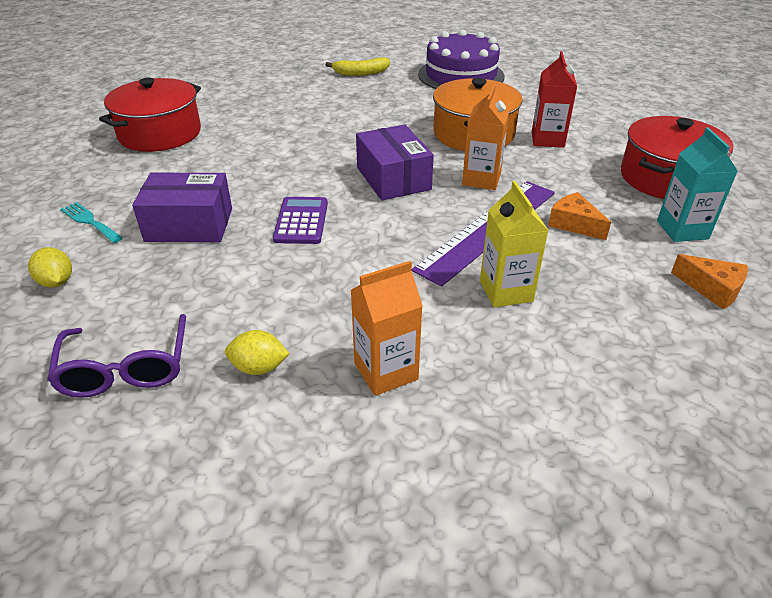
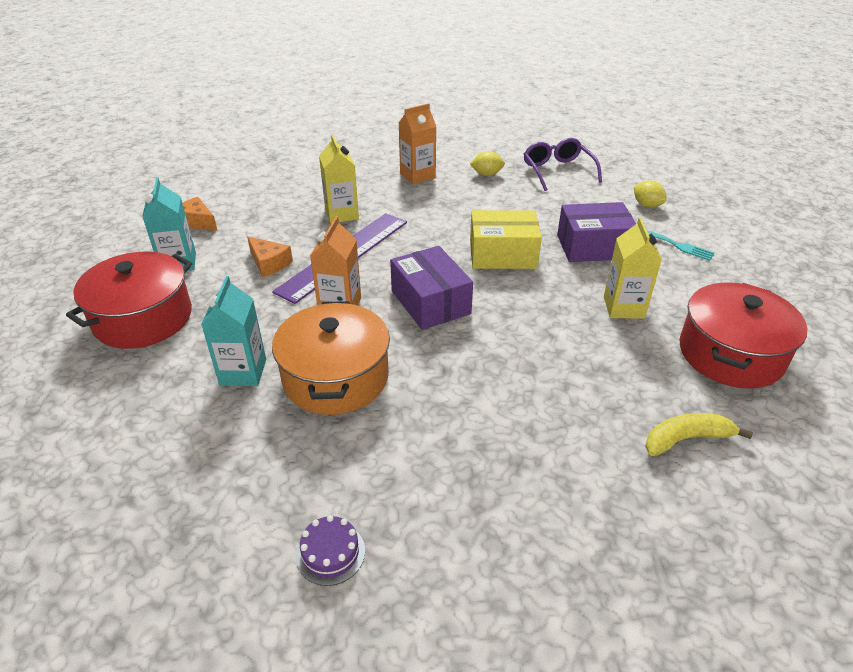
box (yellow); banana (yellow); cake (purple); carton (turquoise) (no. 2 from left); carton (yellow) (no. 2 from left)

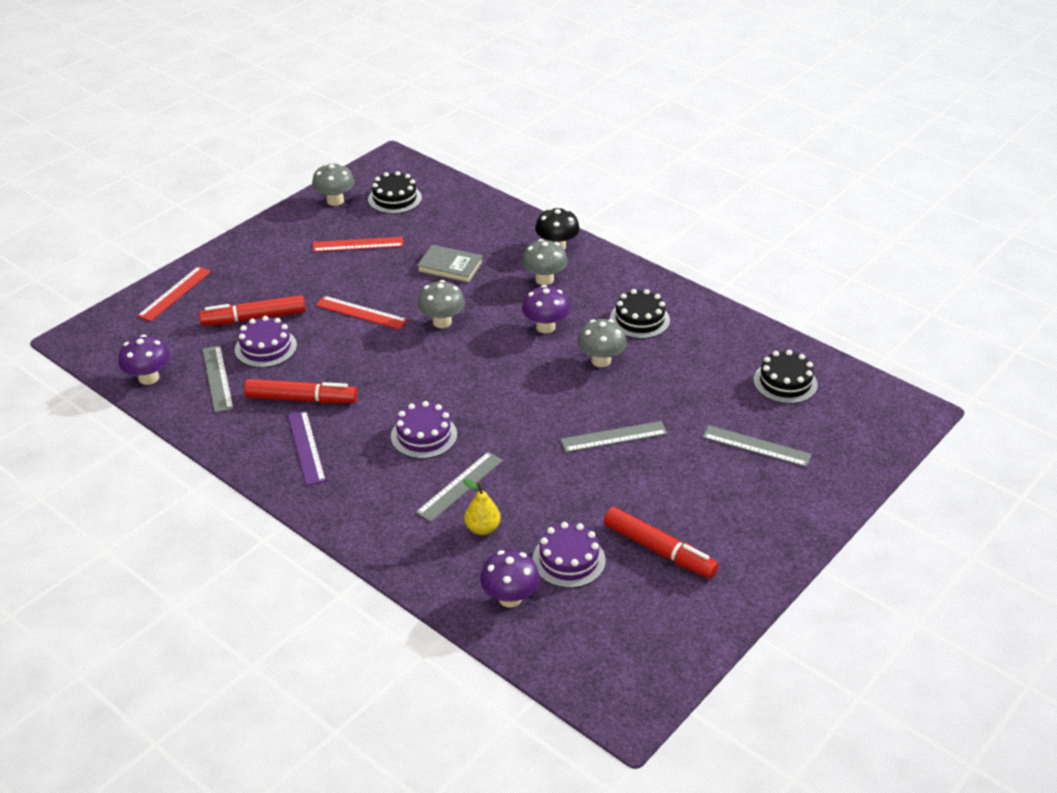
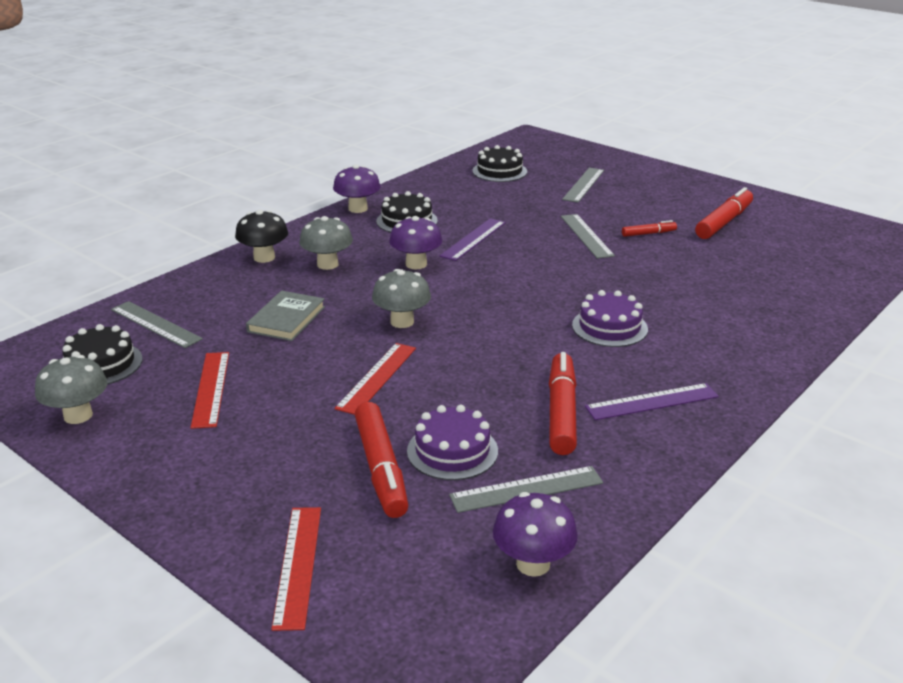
ruler (red) (no. 2 from left); ruler (grey) (no. 1 from left); pear (yellow); mushroom (purple) (no. 1 from left); cake (purple) (no. 3 from left in the first image); ruler (purple) (no. 1 from left); marker (red) (no. 3 from left)

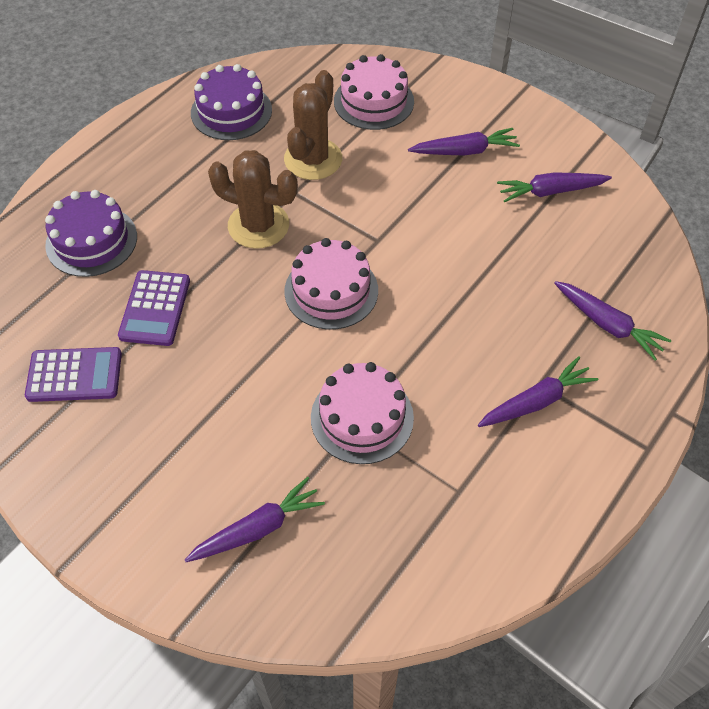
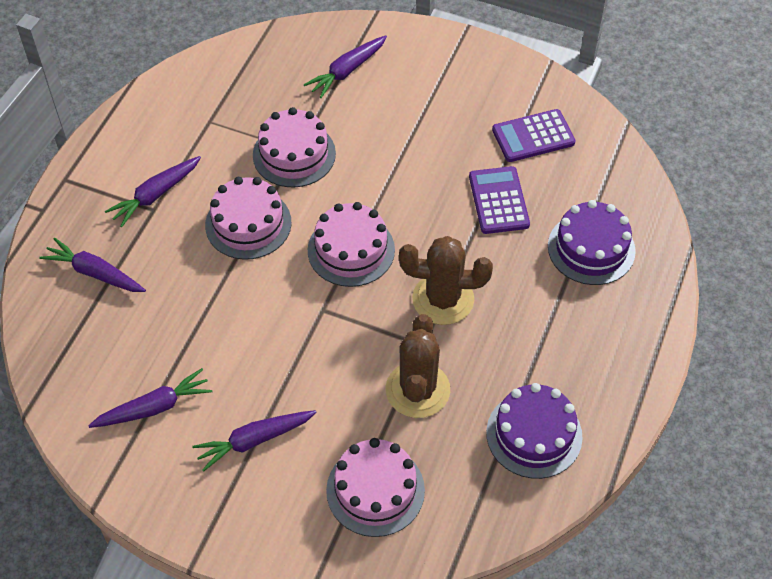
cake (pink) (no. 1 from left)

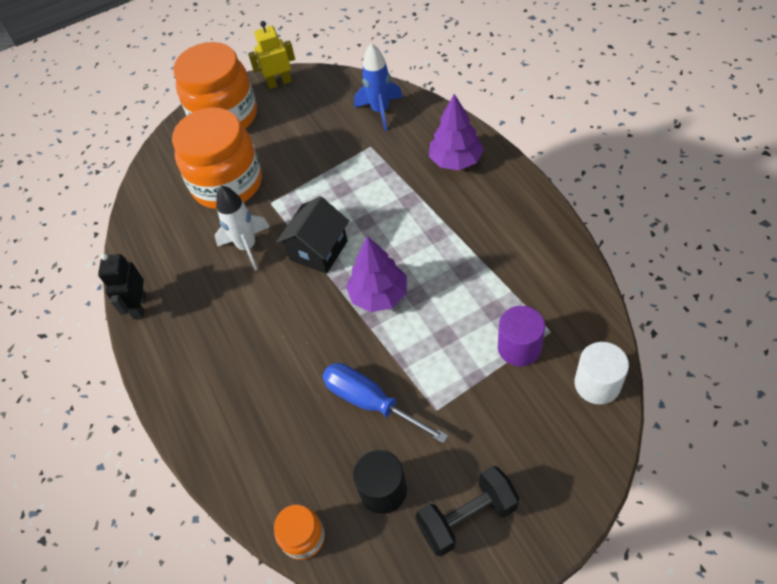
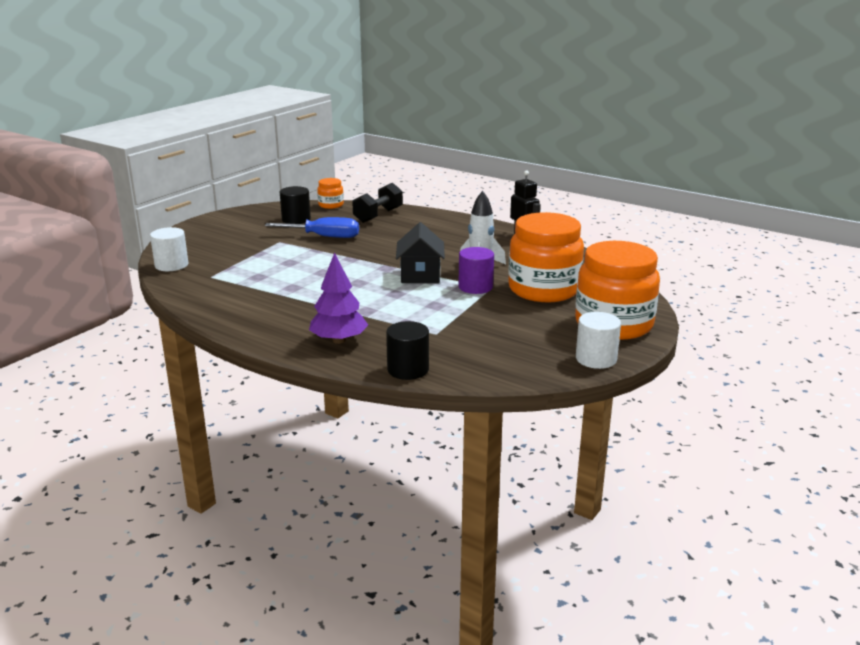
cylinder (white) (no. 2 from left); tree (purple) (no. 1 from left in the first image); rocket (blue); dumbbell (black); cylinder (purple); cylinder (black) (no. 2 from left)

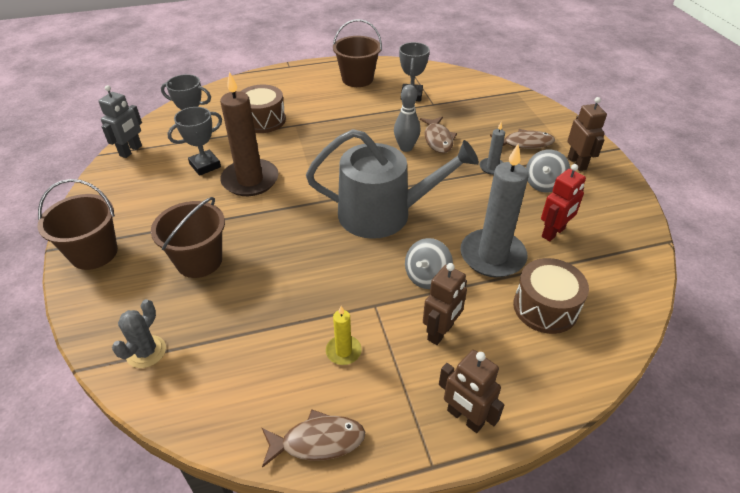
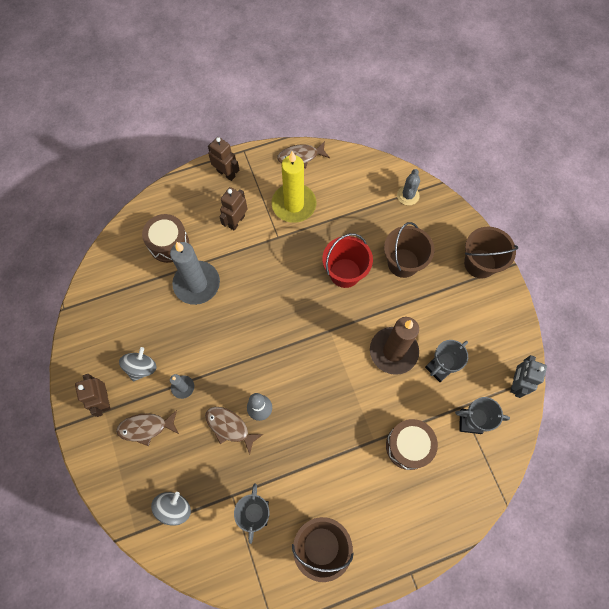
watering can (grey); candle (yellow); spinning top (grey) (no. 2 from left); fish (brown) (no. 2 from left); robot (red); bucket (red)

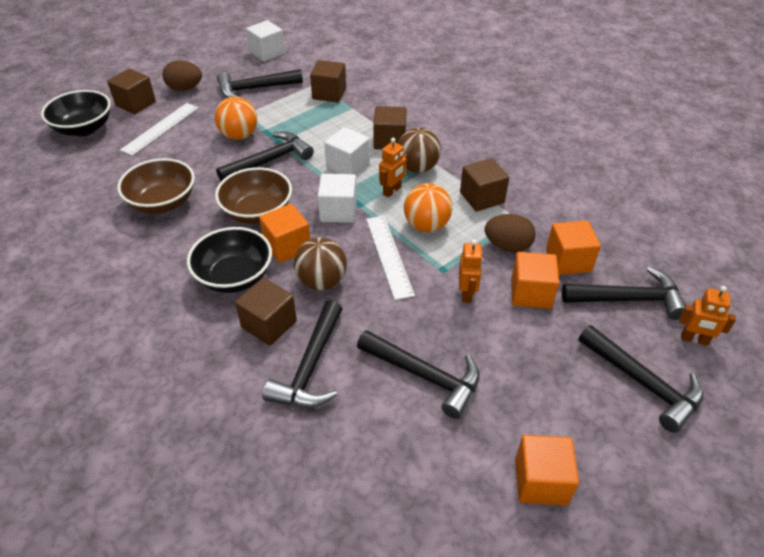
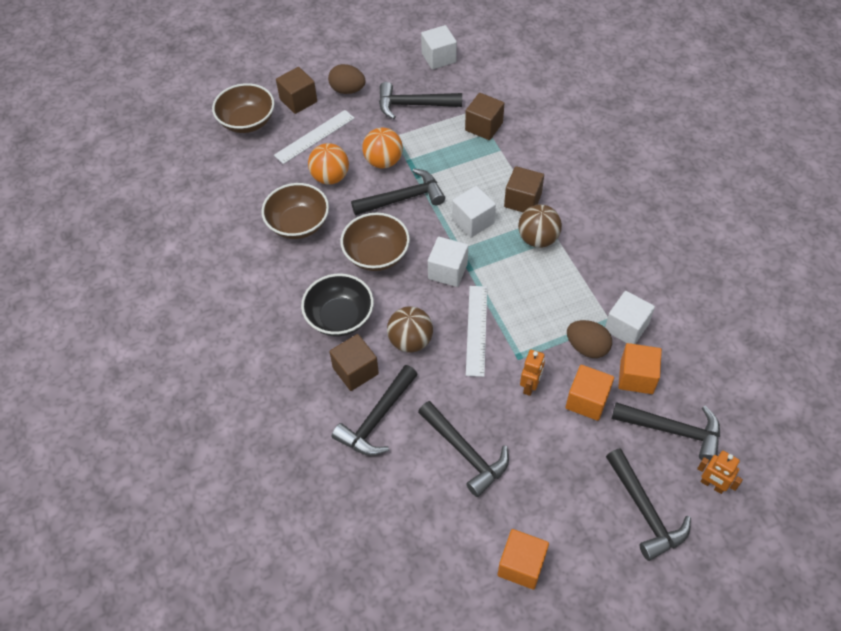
bowl (brown) (no. 1 from left); cube (orange) (no. 1 from left in the first image); robot (orange) (no. 1 from left in the first image); ball (orange) (no. 1 from left); cube (brown) (no. 5 from left in the first image); cube (white) (no. 4 from left)

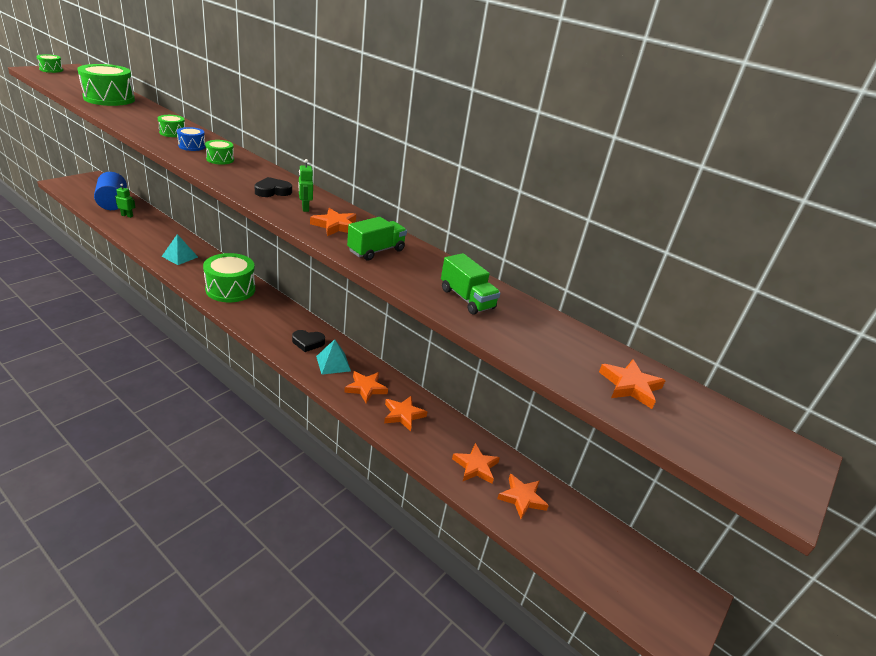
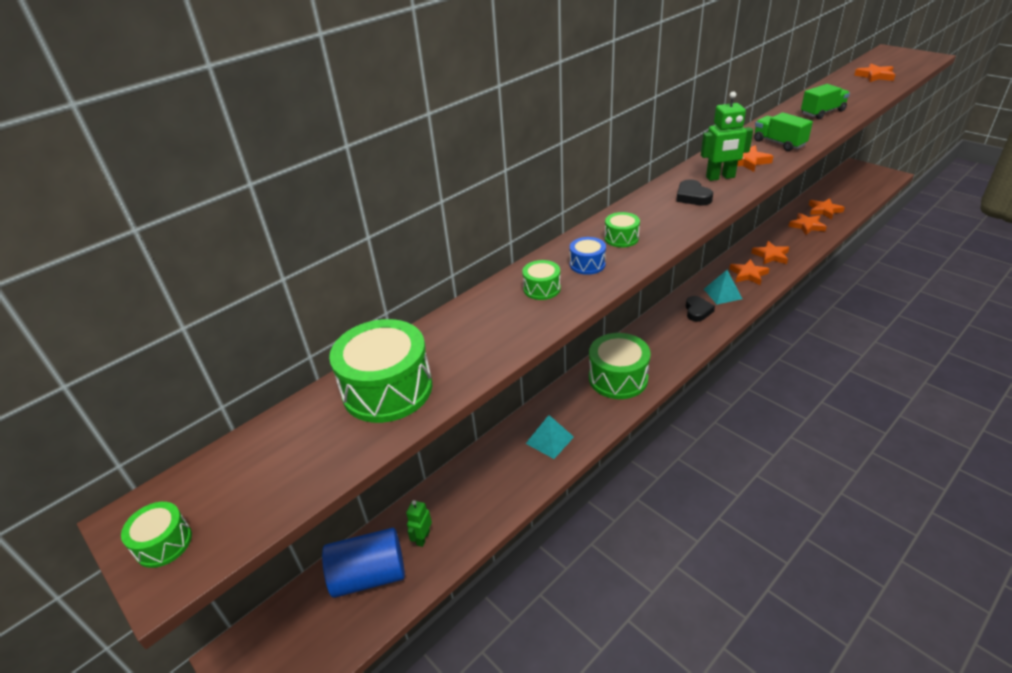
robot (green) (no. 2 from left)

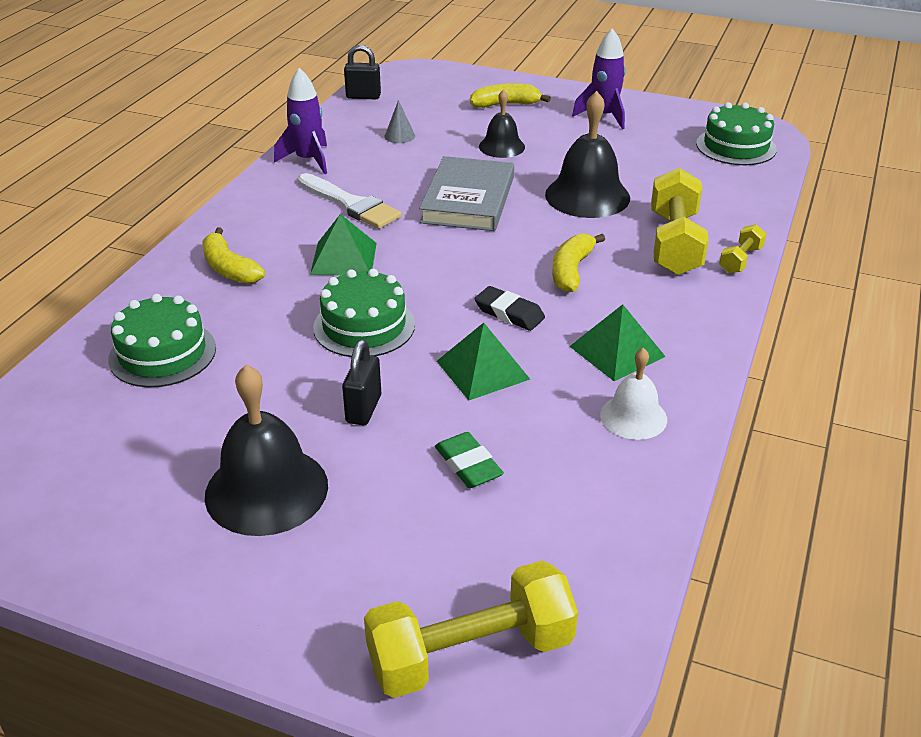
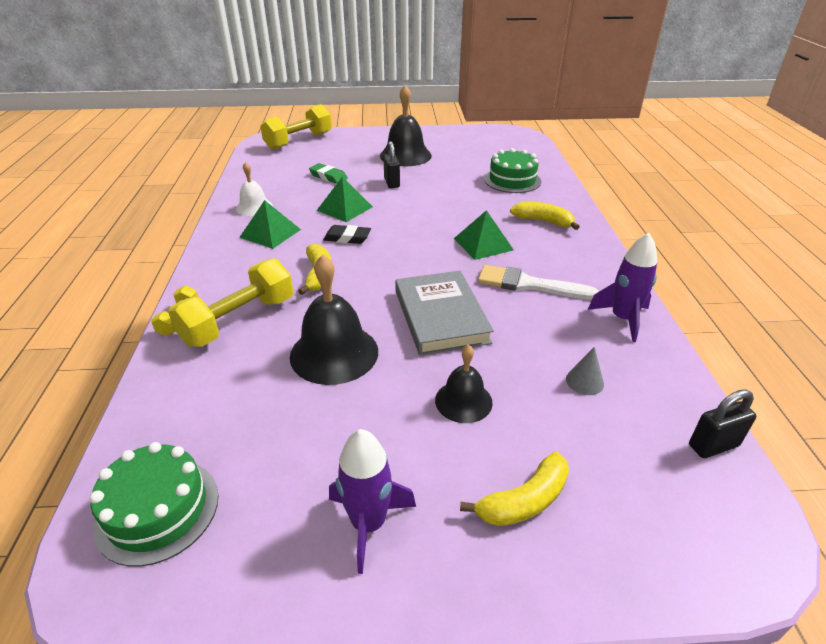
cake (green) (no. 2 from left in the first image); dumbbell (yellow) (no. 2 from left)

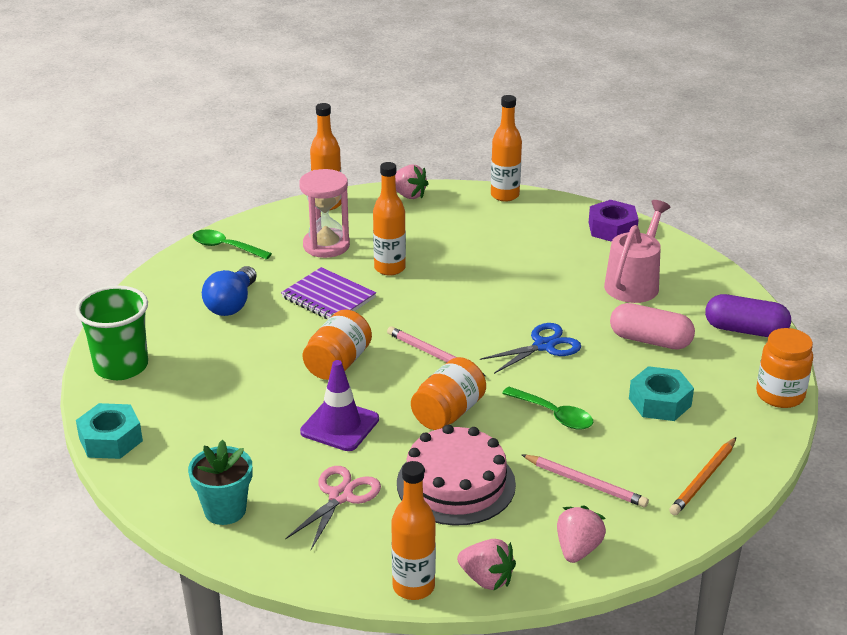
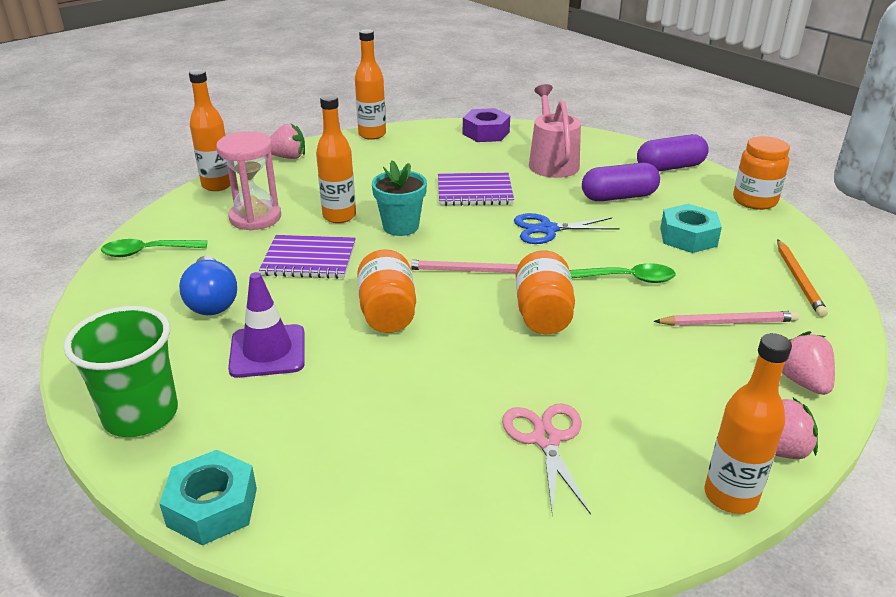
flower pot (turquoise); traffic cone (purple); cake (pink); scissors (blue); capsule (purple) (no. 1 from left); notebook (purple) (no. 2 from left)

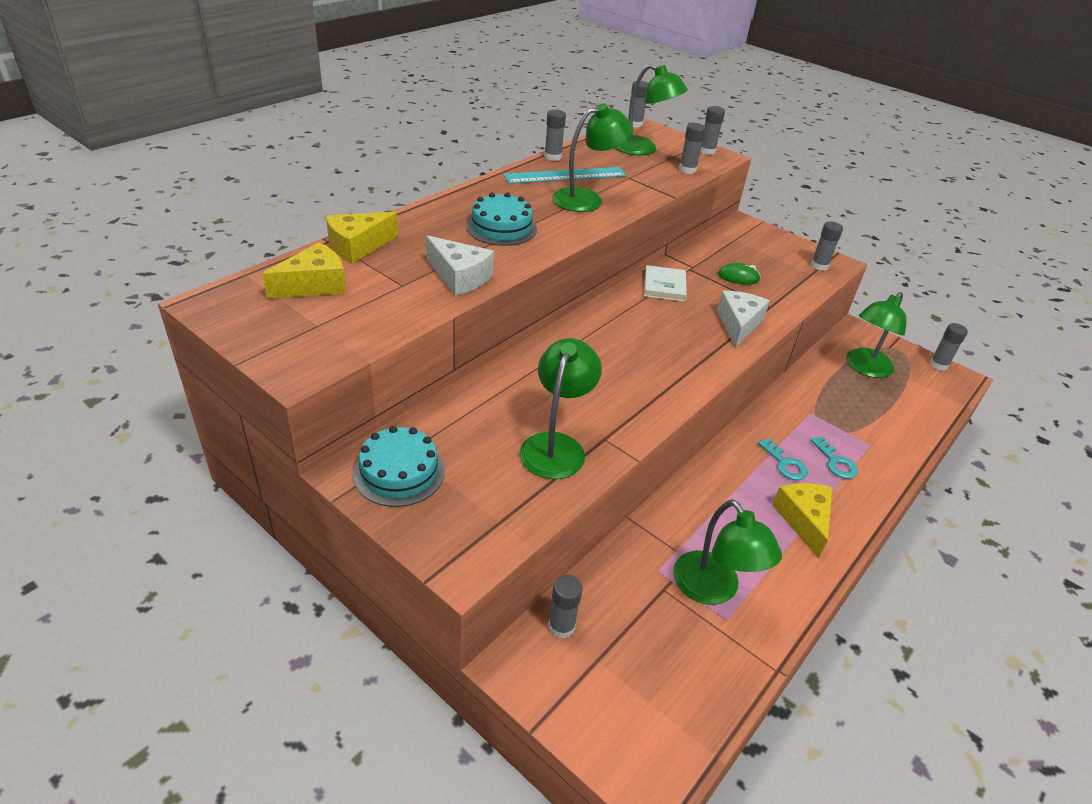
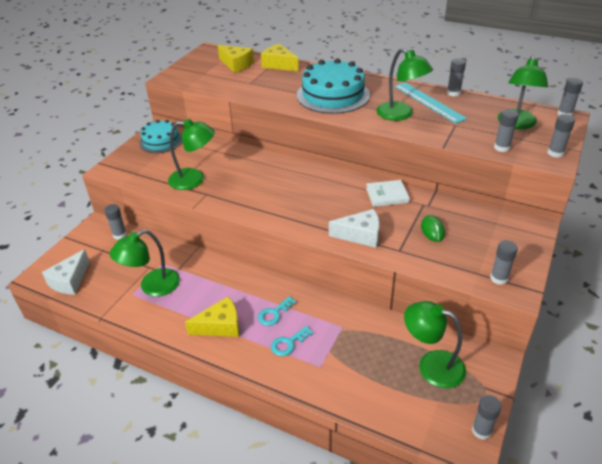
cheese (white) (no. 1 from left); cake (turquoise) (no. 2 from left)

